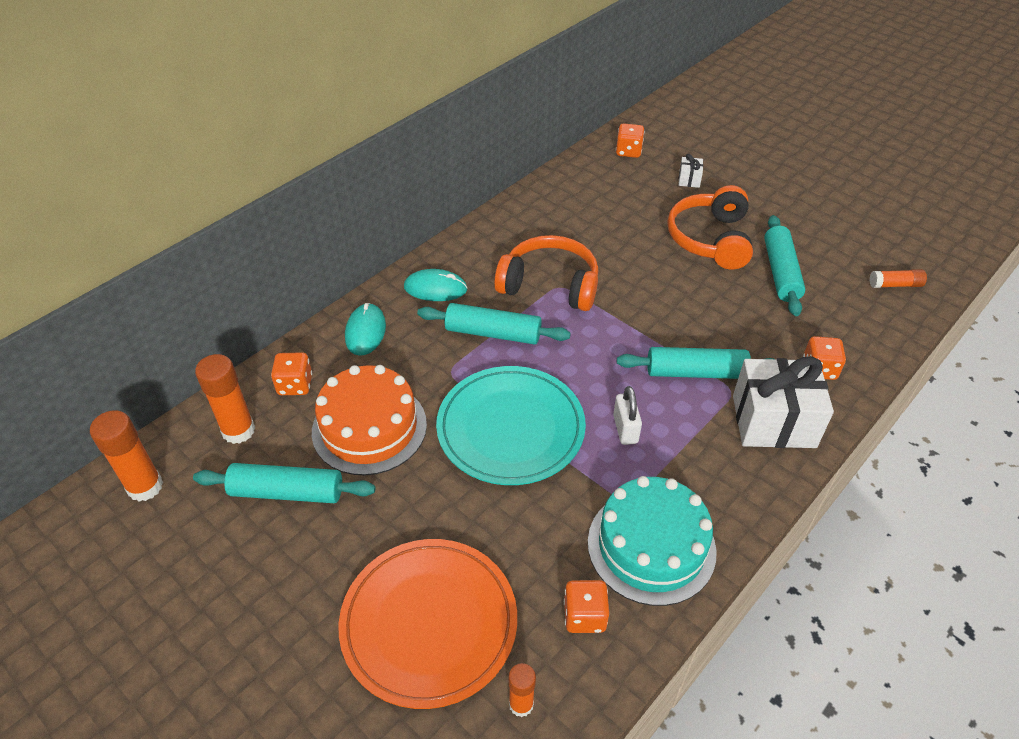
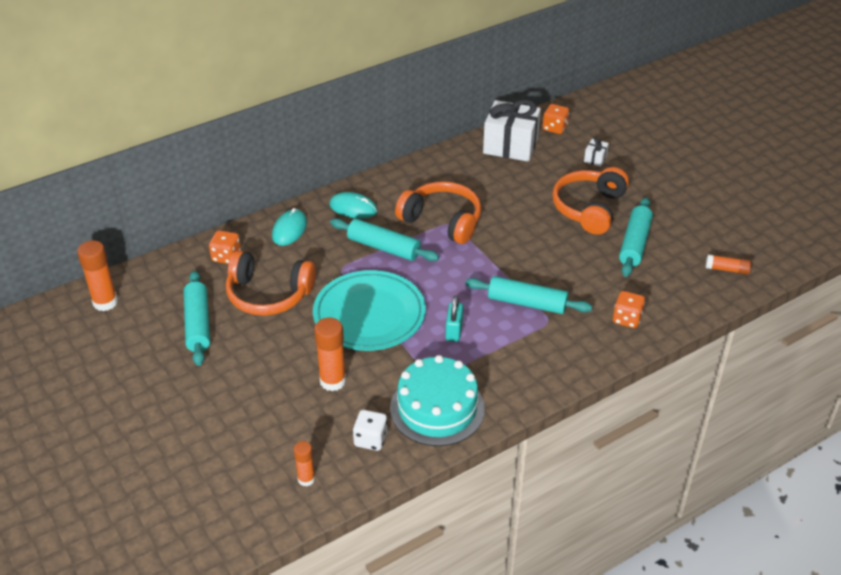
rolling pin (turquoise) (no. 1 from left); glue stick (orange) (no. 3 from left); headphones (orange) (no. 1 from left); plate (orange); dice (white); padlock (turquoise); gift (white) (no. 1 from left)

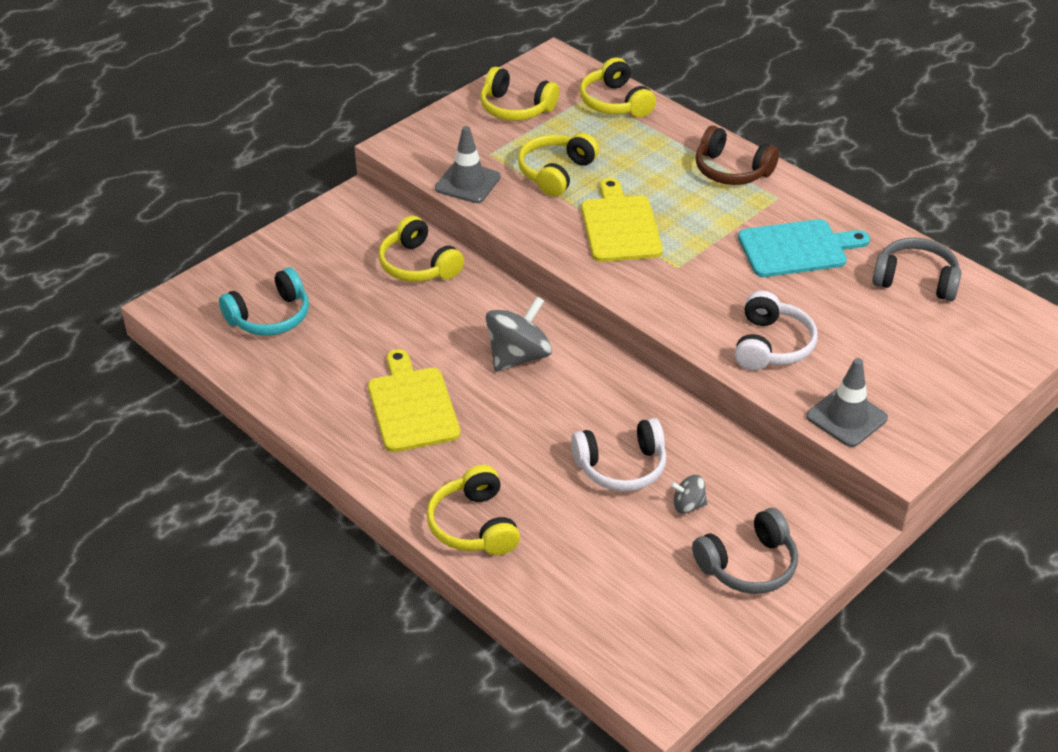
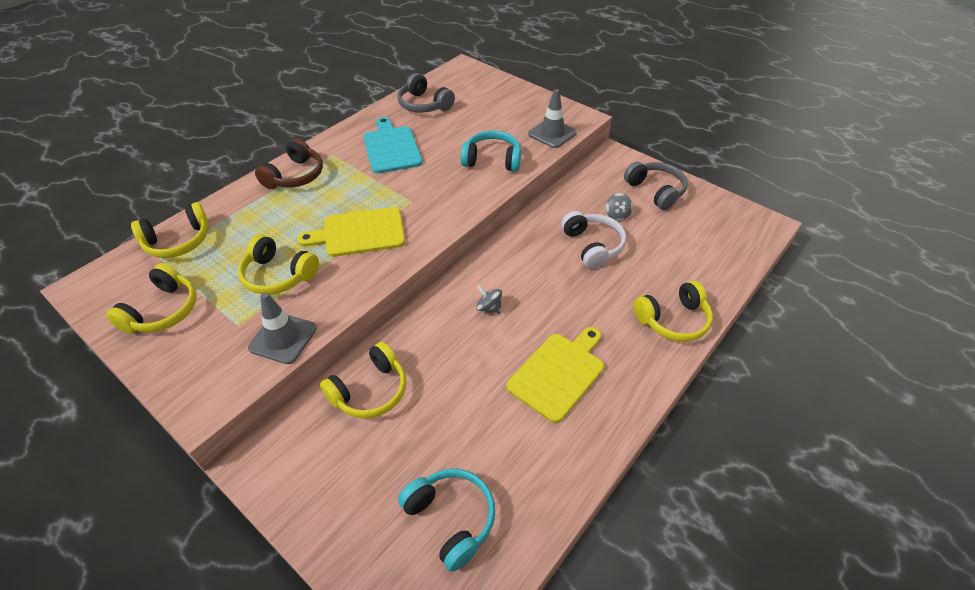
cutting board (yellow) (no. 2 from left); spinning top (grey) (no. 1 from left); headphones (turquoise) (no. 2 from left); headphones (grey) (no. 1 from left)

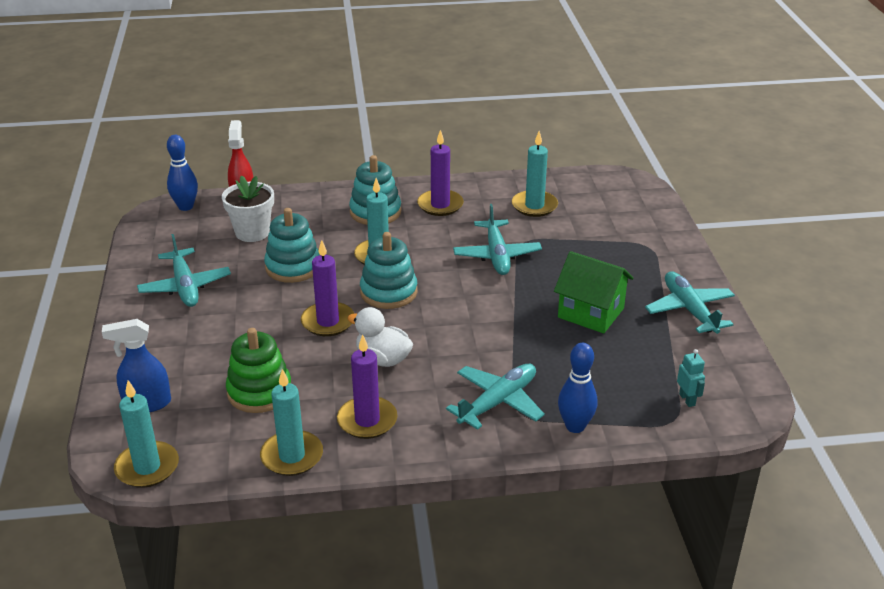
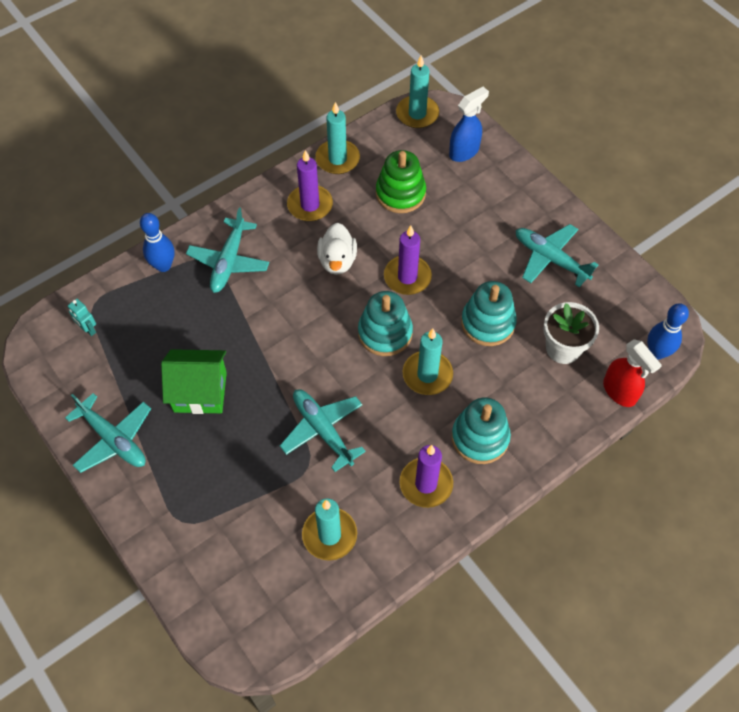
duck (white)

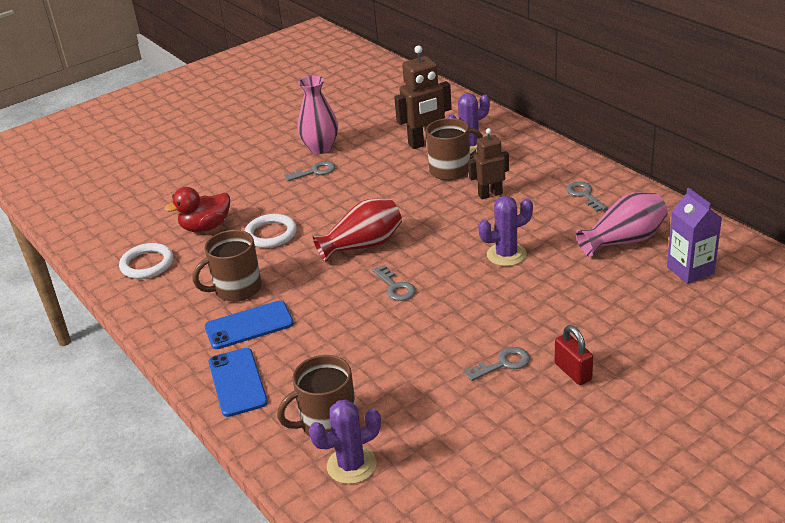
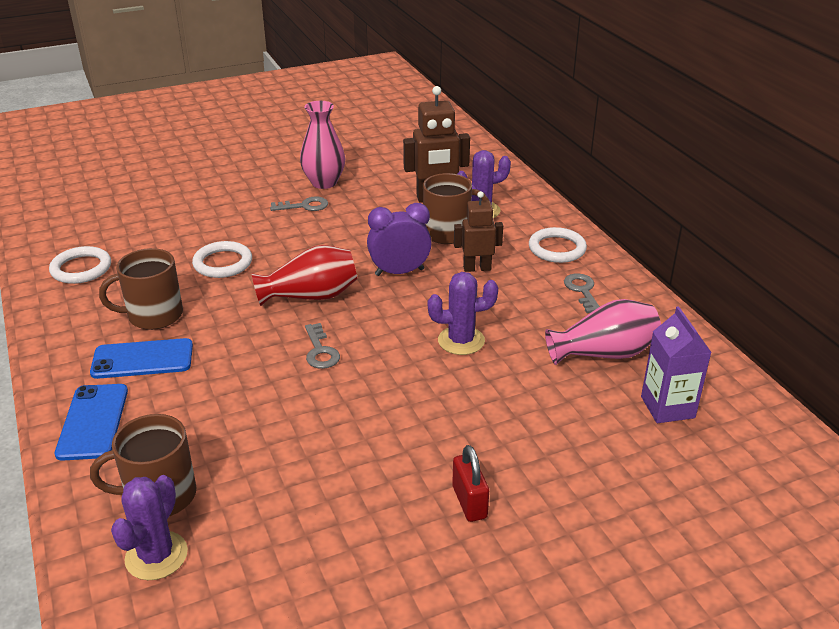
duck (red); cactus (purple) (no. 1 from left); key (grey) (no. 3 from left in the first image); clock (purple); ring (white) (no. 3 from left)

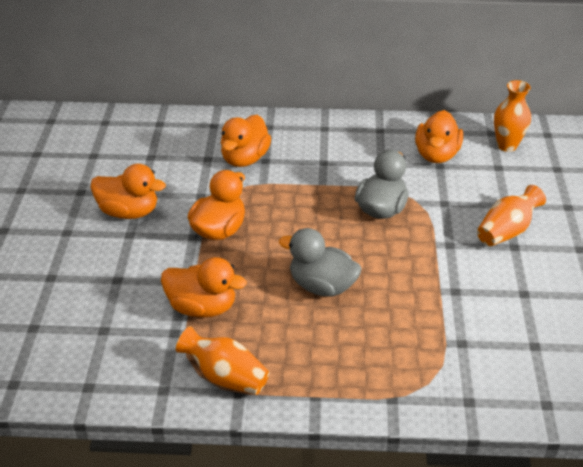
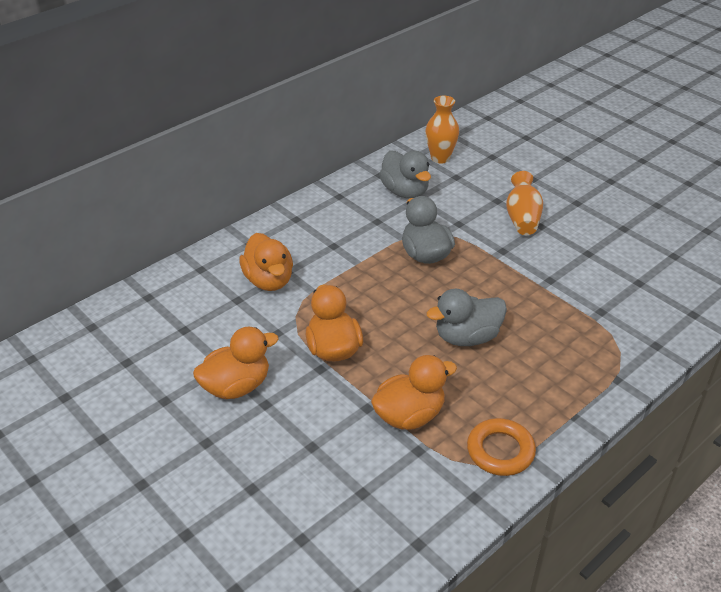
ring (orange); duck (grey) (no. 1 from left)

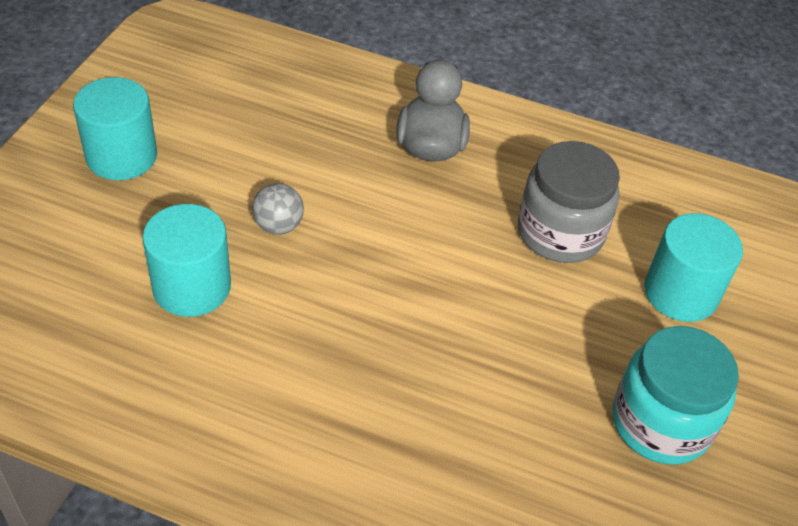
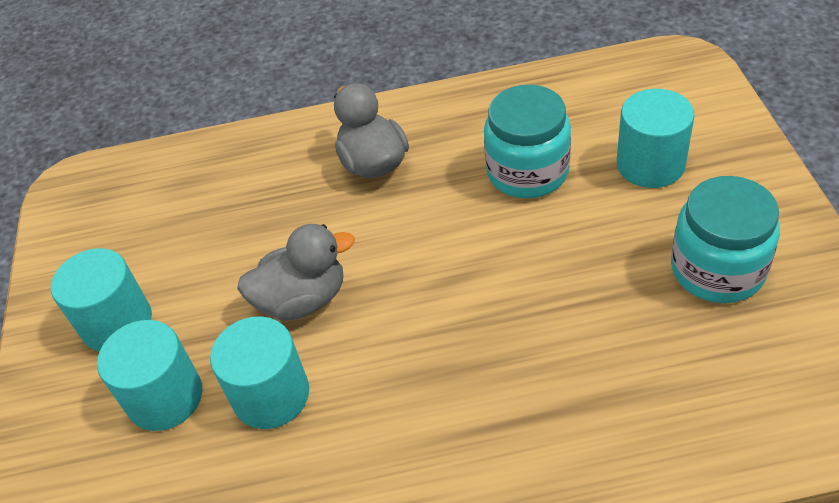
duck (grey) (no. 1 from left); jar (turquoise) (no. 1 from left); cylinder (turquoise) (no. 2 from left)

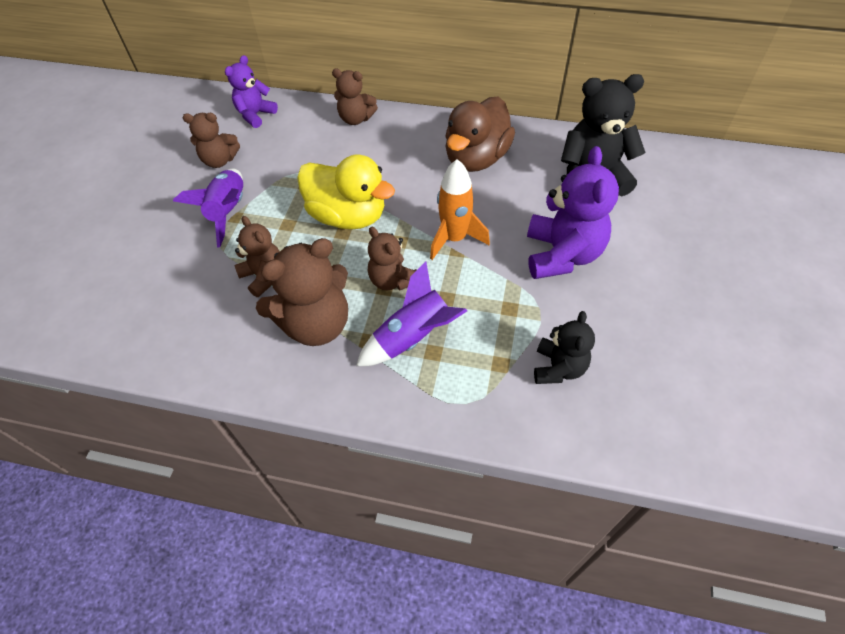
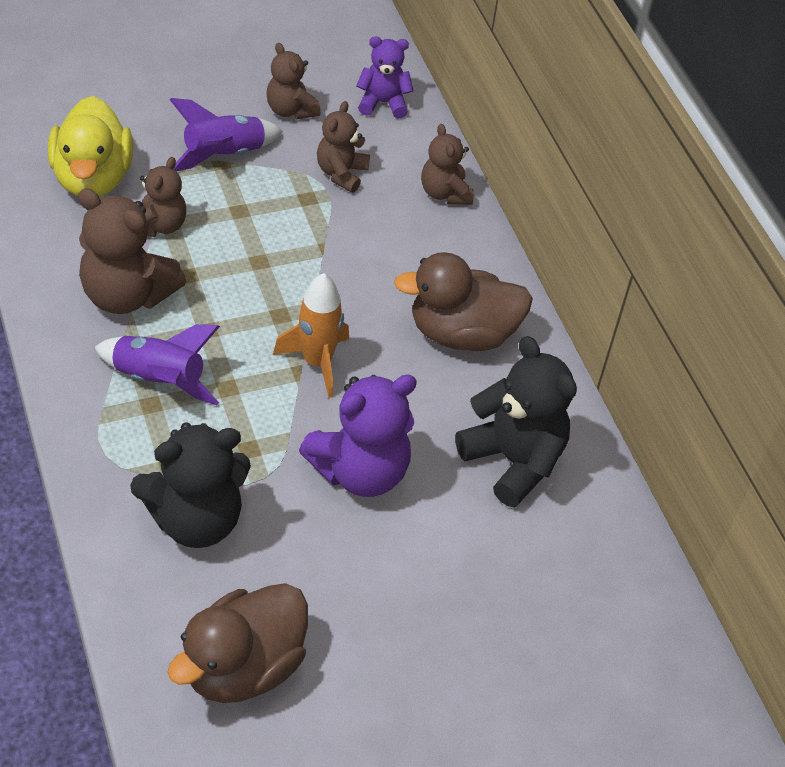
duck (yellow); teddy bear (brown) (no. 4 from left); teddy bear (black) (no. 1 from left); duck (brown) (no. 1 from left)

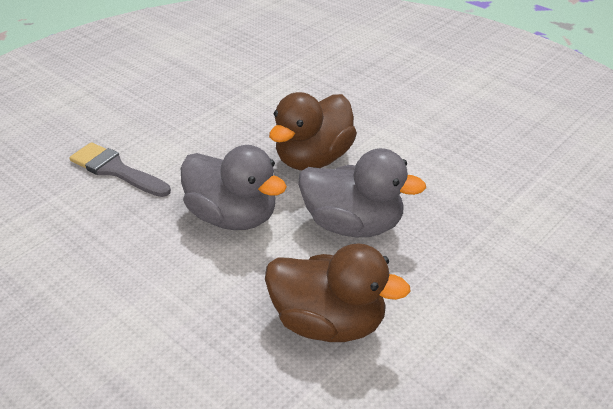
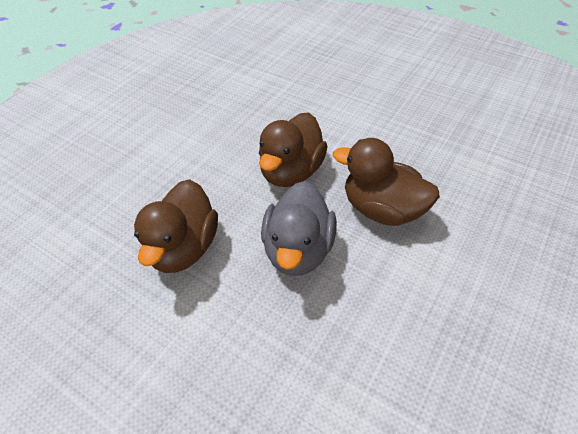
brush (grey); duck (brown) (no. 2 from left)

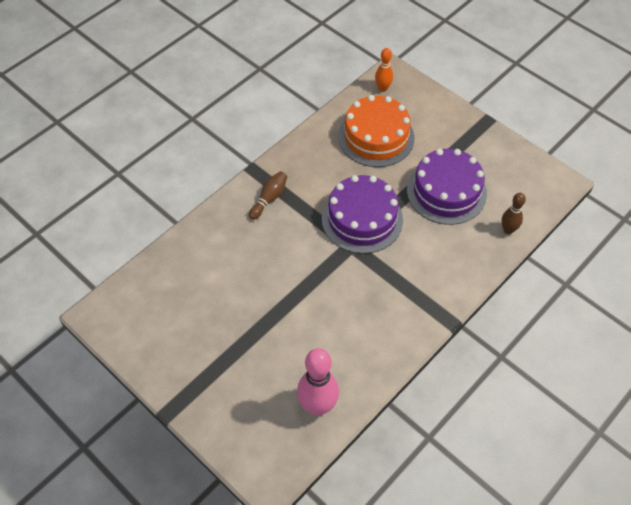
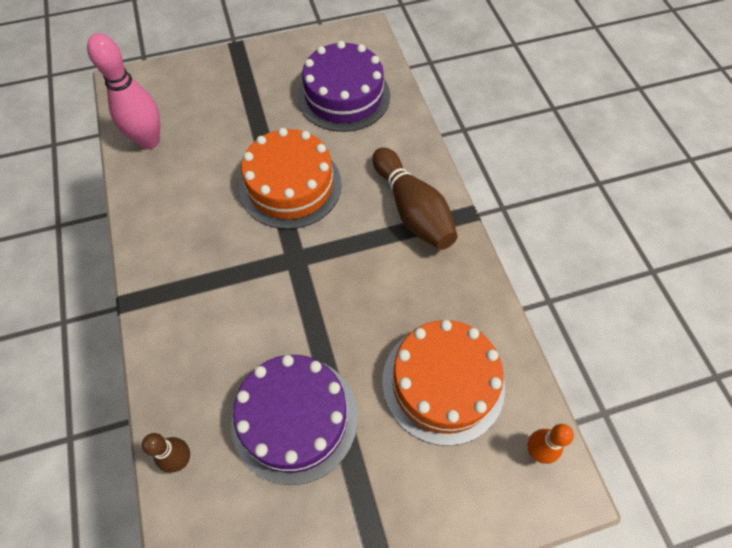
bowling pin (brown) (no. 2 from left); cake (purple) (no. 2 from left); cake (orange) (no. 1 from left)

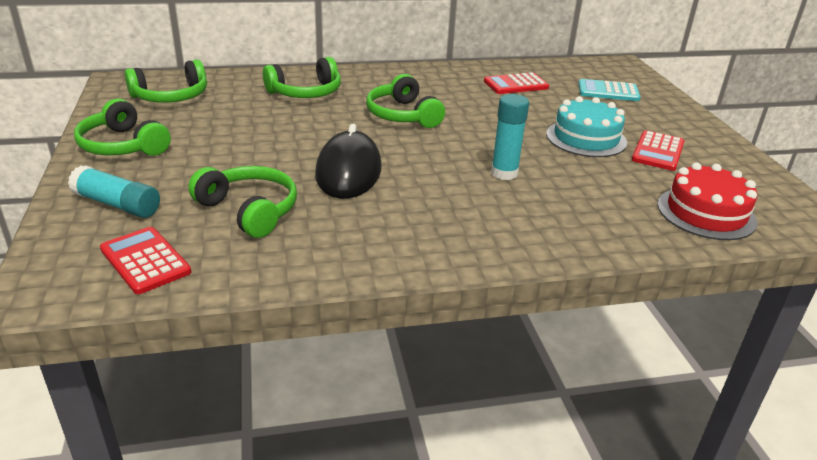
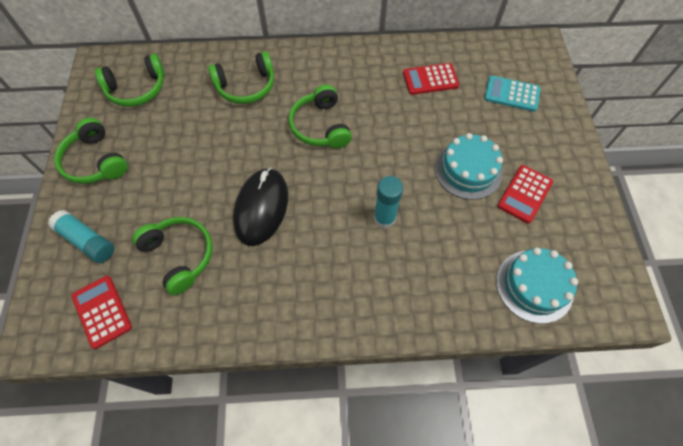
cake (turquoise) (no. 2 from left)

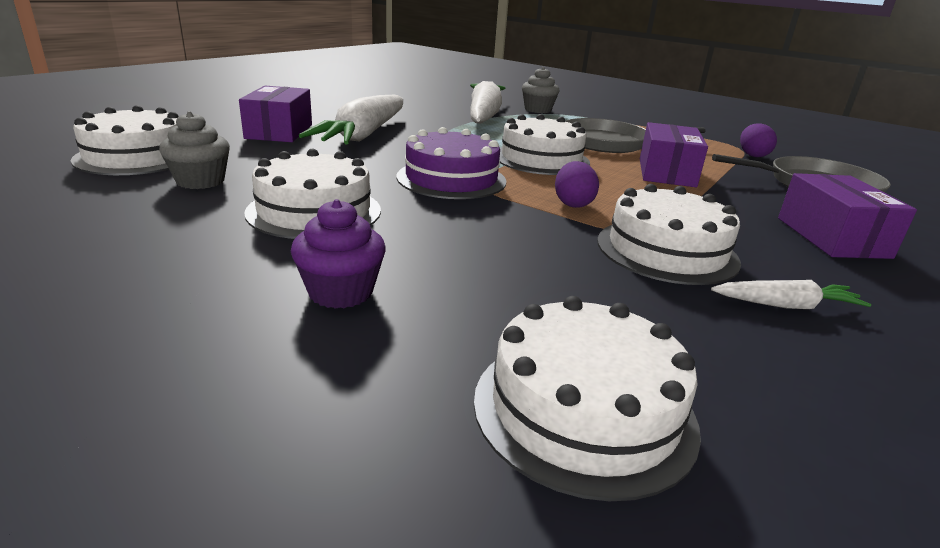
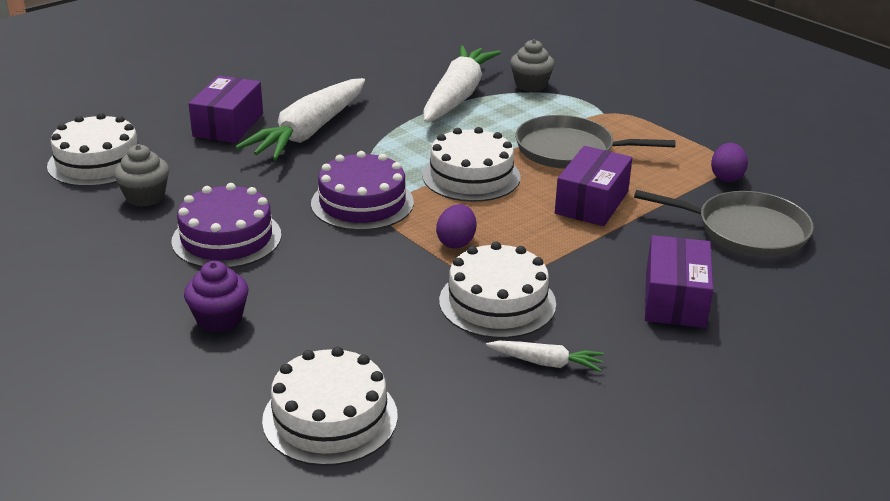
cake (purple) (no. 1 from left)

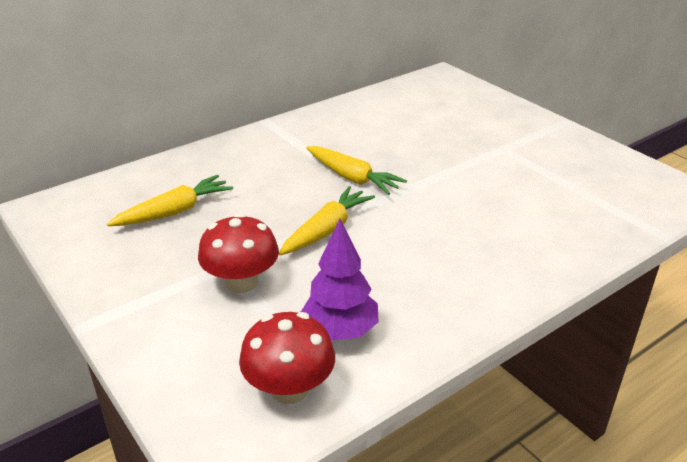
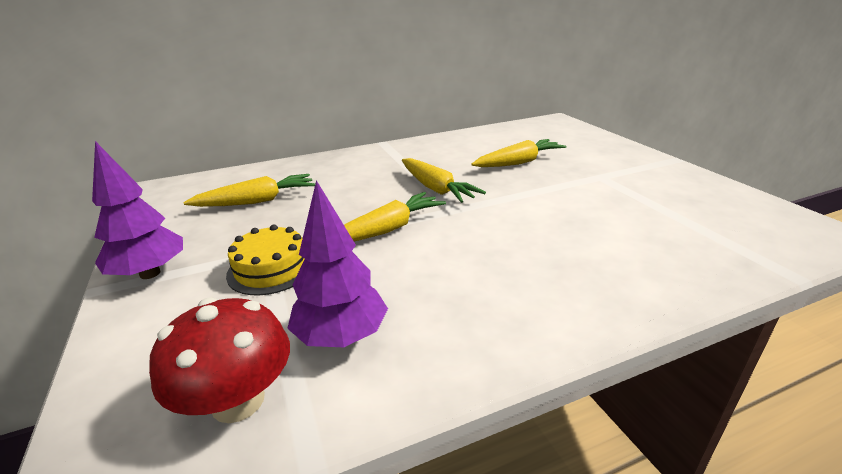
cake (yellow); tree (purple) (no. 1 from left); carrot (yellow) (no. 4 from left)

